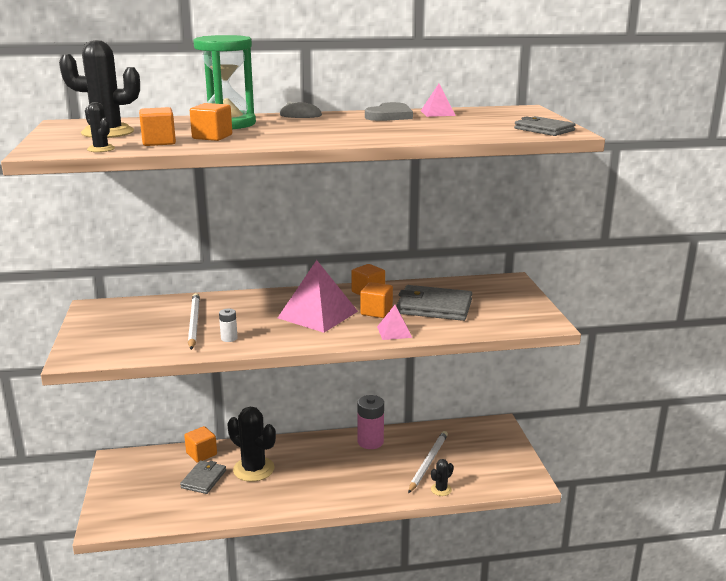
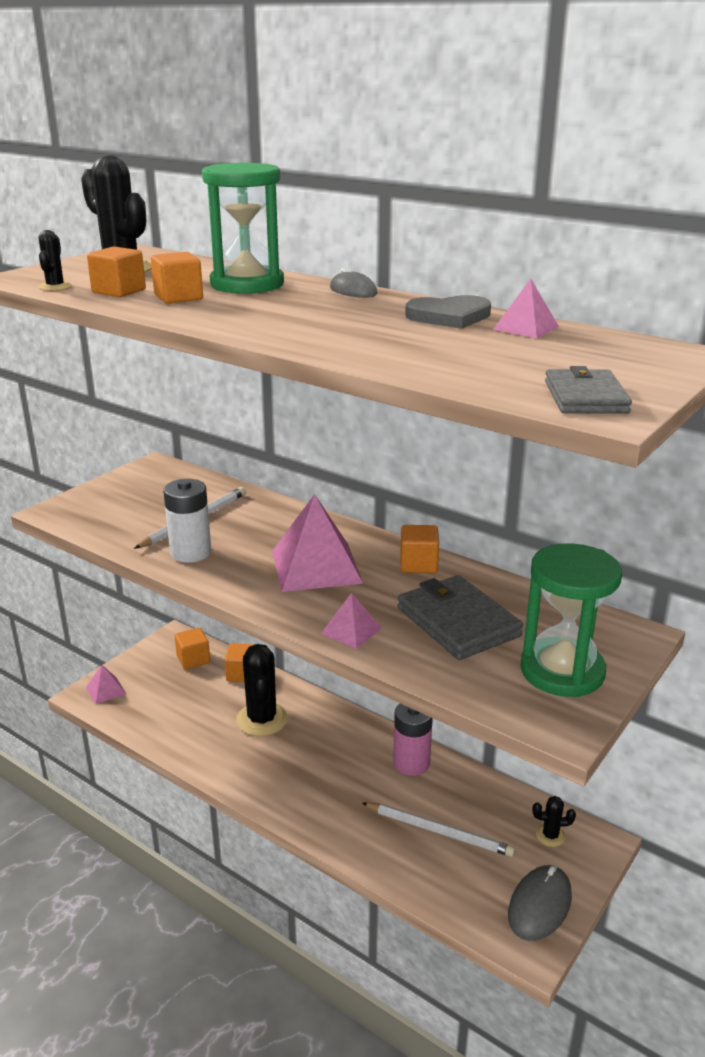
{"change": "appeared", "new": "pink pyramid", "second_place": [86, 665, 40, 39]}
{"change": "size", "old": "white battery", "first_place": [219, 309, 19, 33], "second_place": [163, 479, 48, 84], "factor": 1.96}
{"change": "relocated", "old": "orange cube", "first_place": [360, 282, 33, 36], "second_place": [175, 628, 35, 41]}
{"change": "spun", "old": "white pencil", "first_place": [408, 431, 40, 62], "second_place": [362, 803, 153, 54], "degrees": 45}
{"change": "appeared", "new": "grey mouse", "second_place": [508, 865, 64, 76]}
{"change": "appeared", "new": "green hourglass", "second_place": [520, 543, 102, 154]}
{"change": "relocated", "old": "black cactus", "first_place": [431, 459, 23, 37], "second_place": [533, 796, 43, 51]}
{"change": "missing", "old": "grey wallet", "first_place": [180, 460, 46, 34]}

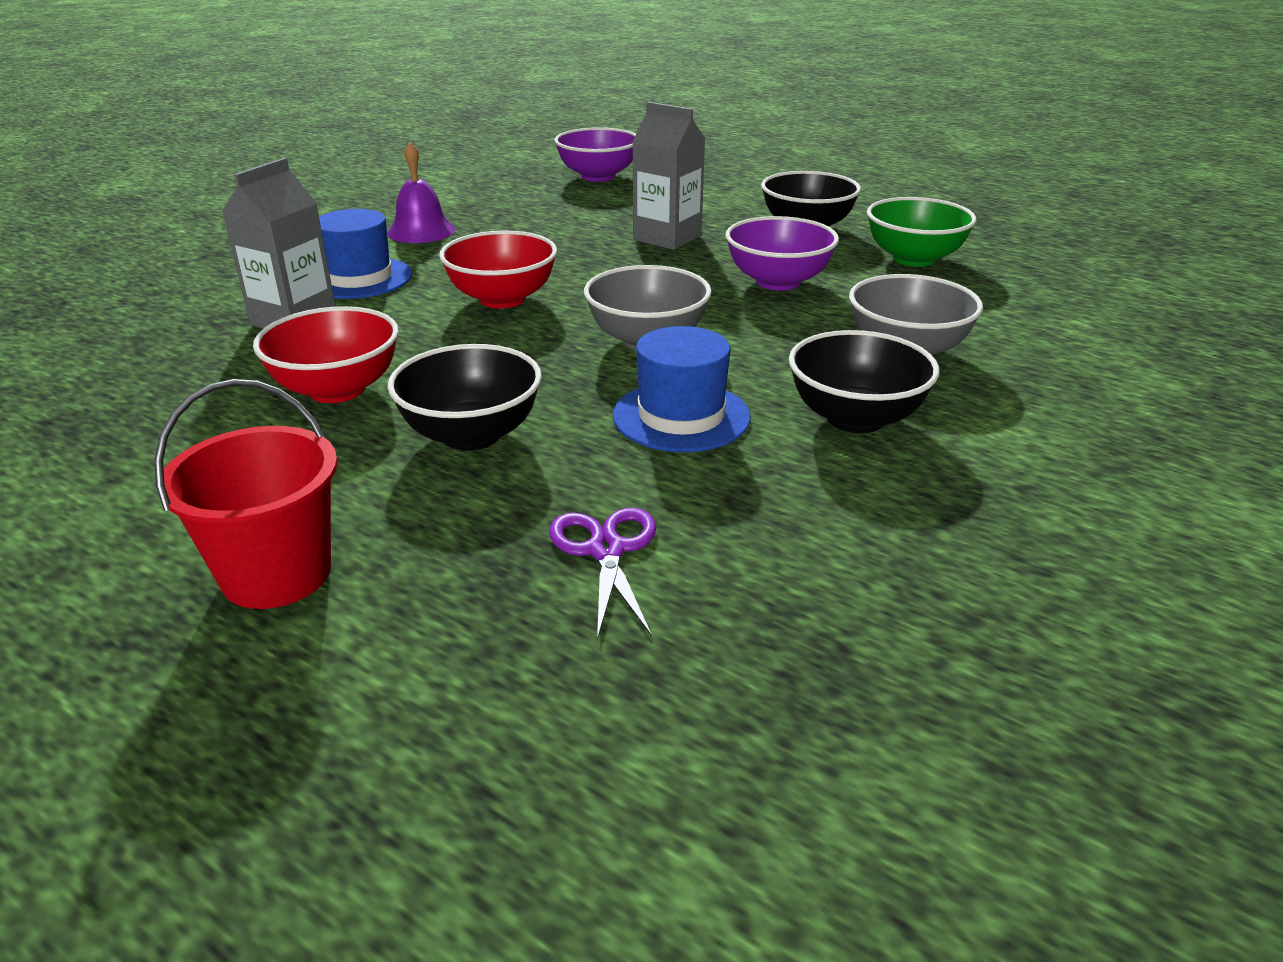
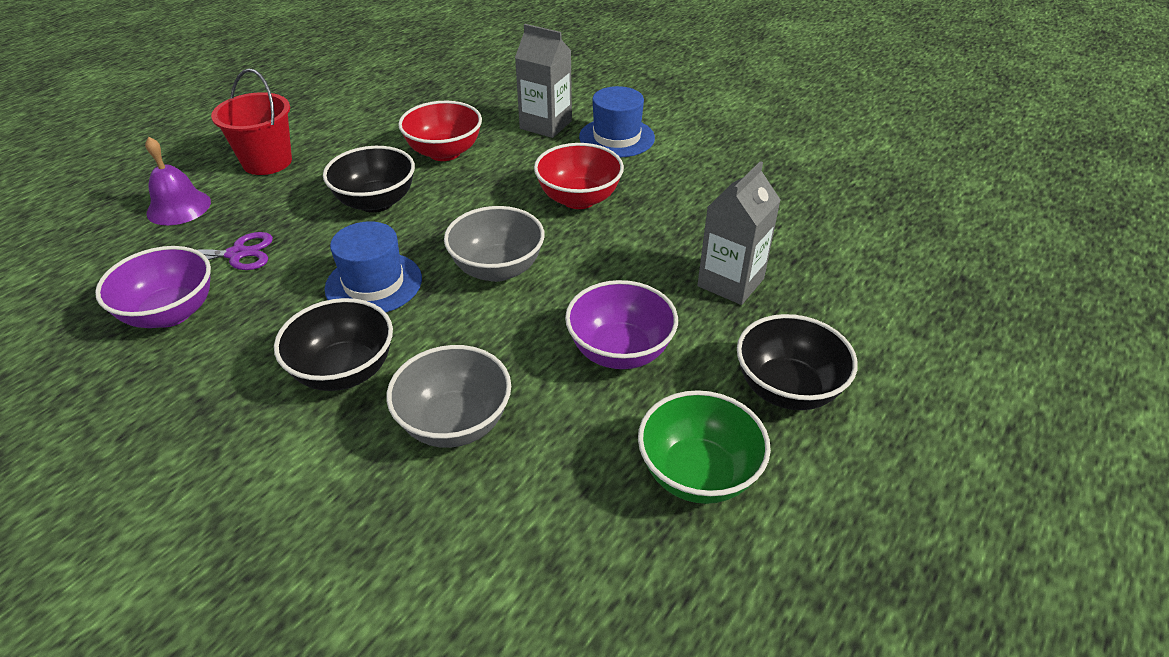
{"change": "relocated", "old": "purple bowl", "first_place": [554, 127, 82, 55], "second_place": [95, 246, 116, 82]}
{"change": "relocated", "old": "purple bell", "first_place": [387, 142, 68, 101], "second_place": [145, 137, 66, 88]}

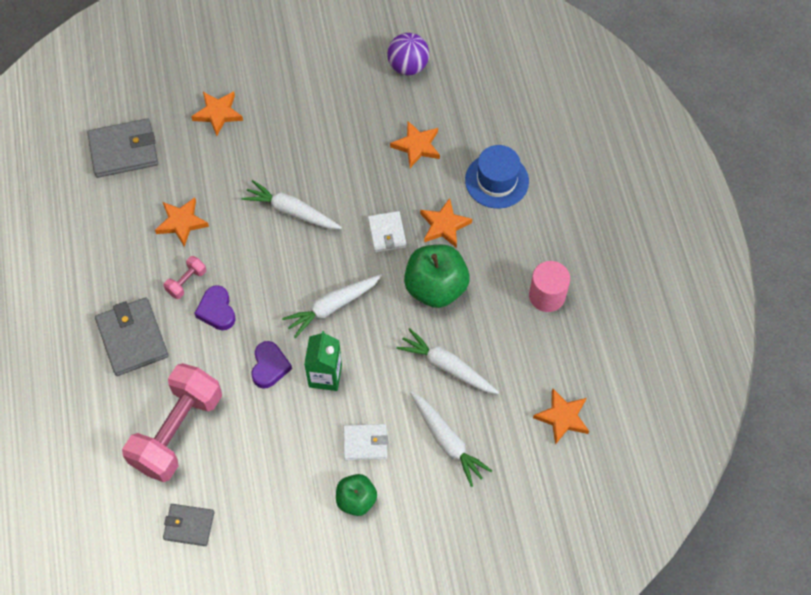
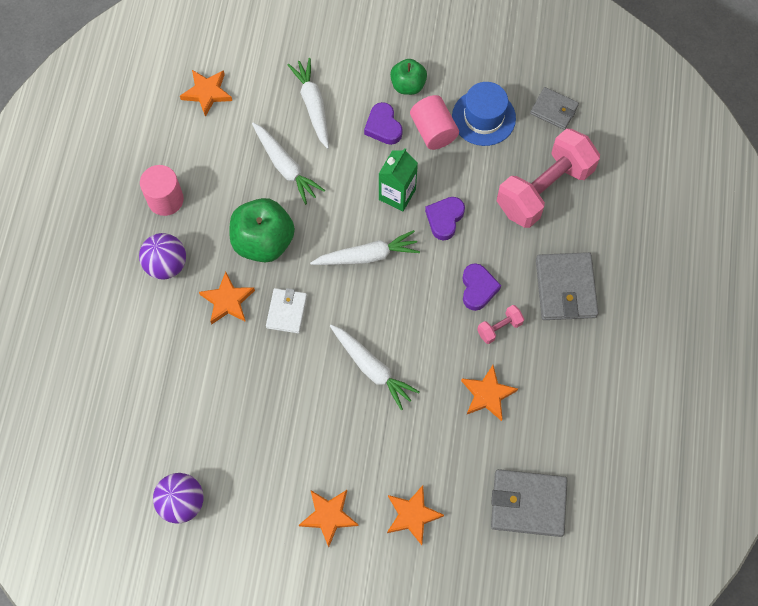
{"change": "appeared", "new": "purple ball", "second_place": [139, 233, 47, 46]}
{"change": "relocated", "old": "orange star", "first_place": [390, 121, 50, 47], "second_place": [299, 490, 59, 57]}
{"change": "exchanged", "old": "white wallet", "new": "purple heart", "first_place": [343, 424, 45, 36], "second_place": [364, 102, 39, 43]}
{"change": "appeared", "new": "pink cylinder", "second_place": [410, 95, 49, 55]}
{"change": "relocated", "old": "blue hat", "first_place": [465, 145, 64, 64], "second_place": [452, 82, 64, 64]}

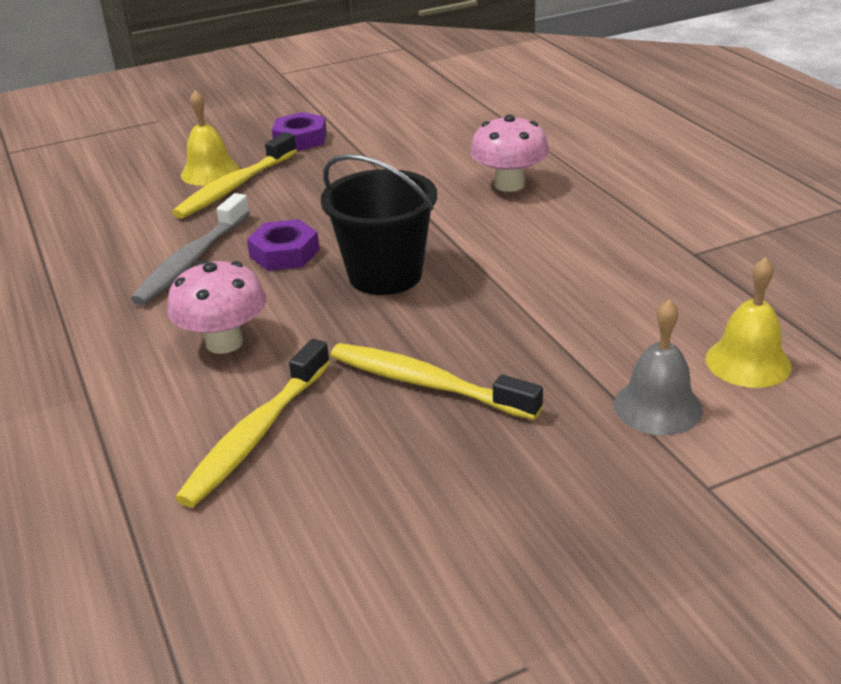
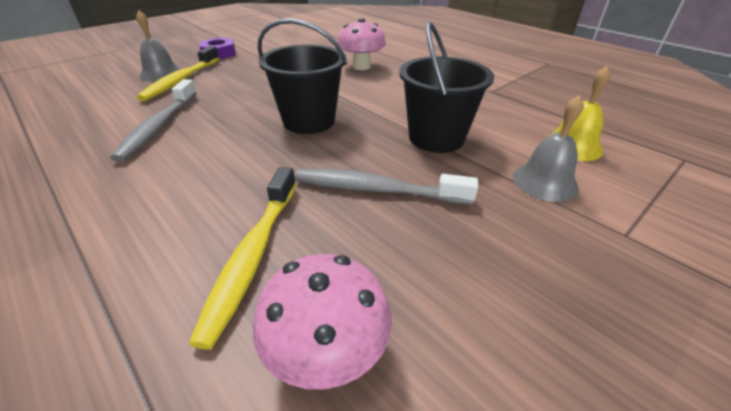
{"change": "colour", "old": "yellow bell", "new": "grey bell", "first_place": [181, 90, 59, 96], "second_place": [136, 11, 45, 71]}
{"change": "relocated", "old": "pink mushroom", "first_place": [167, 260, 99, 94], "second_place": [253, 254, 139, 136]}
{"change": "colour", "old": "yellow toothbrush", "new": "grey toothbrush", "first_place": [330, 343, 213, 77], "second_place": [295, 169, 183, 36]}
{"change": "appeared", "new": "black bucket", "second_place": [399, 22, 95, 131]}
{"change": "missing", "old": "purple nut", "first_place": [247, 219, 73, 52]}

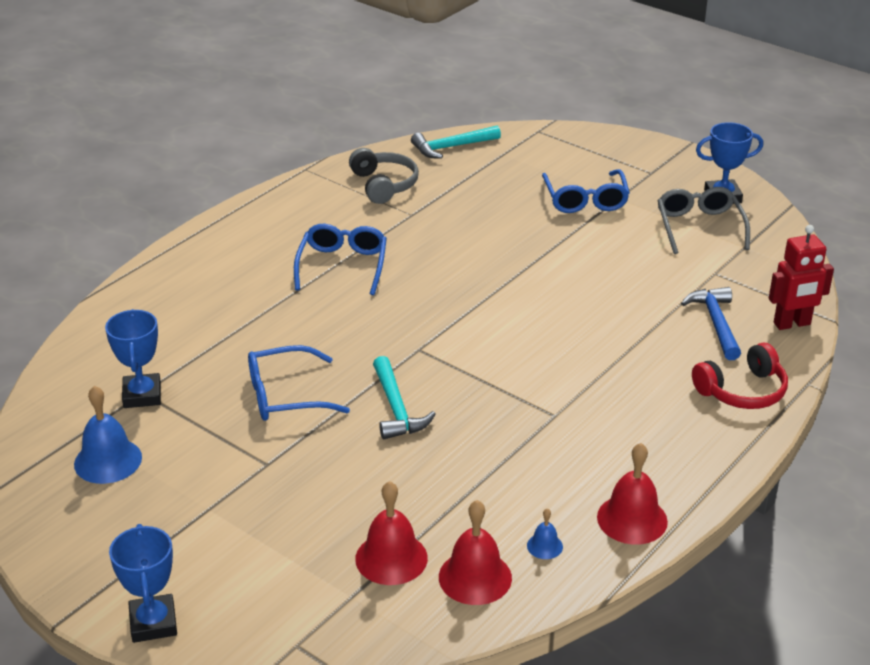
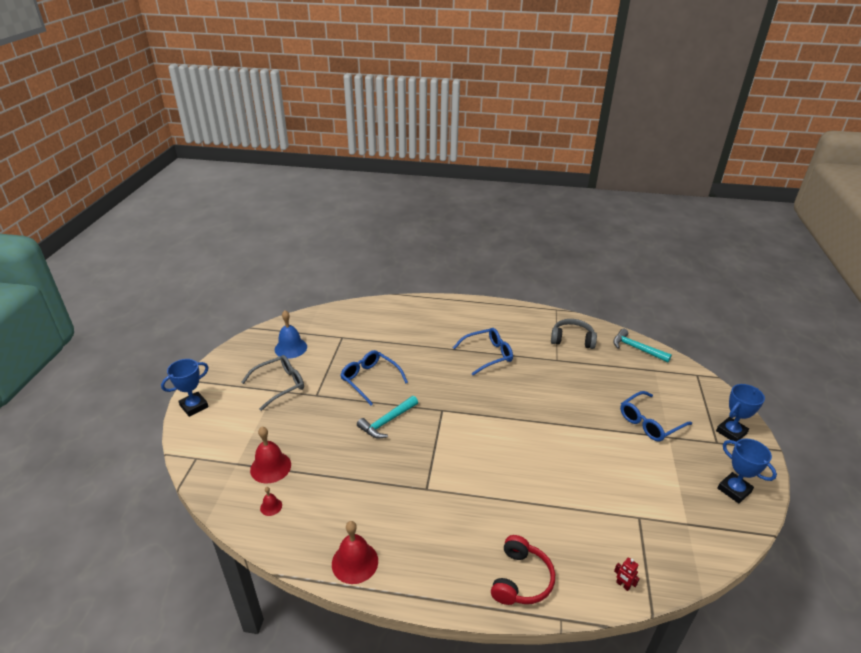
{"change": "relocated", "old": "grey glasses", "first_place": [657, 187, 93, 67], "second_place": [241, 355, 63, 56]}
{"change": "size", "old": "red bell", "first_place": [439, 500, 73, 105], "second_place": [260, 487, 22, 29], "factor": 0.5}
{"change": "spun", "old": "red headphones", "first_place": [692, 343, 96, 66], "second_place": [491, 535, 64, 70], "degrees": -105}
{"change": "spun", "old": "grey headphones", "first_place": [349, 148, 70, 56], "second_place": [551, 319, 46, 30], "degrees": -120}
{"change": "size", "old": "red robot", "first_place": [769, 225, 65, 105], "second_place": [614, 557, 26, 34], "factor": 0.48}
{"change": "relocated", "old": "blue trophy", "first_place": [105, 309, 56, 99], "second_place": [716, 384, 49, 58]}
{"change": "missing", "old": "blue bell", "first_place": [527, 508, 36, 51]}
{"change": "missing", "old": "blue hammer", "first_place": [681, 287, 60, 73]}

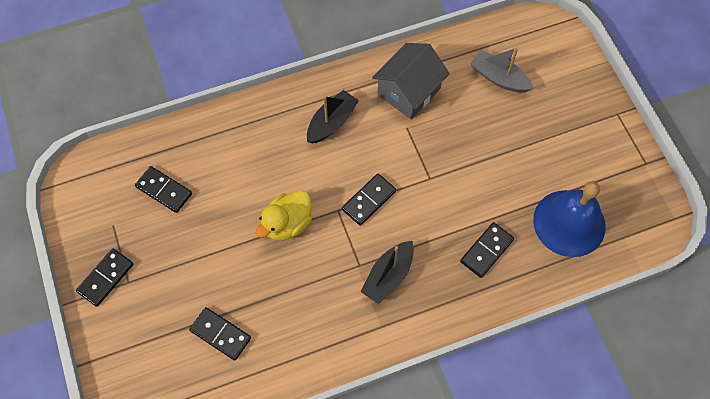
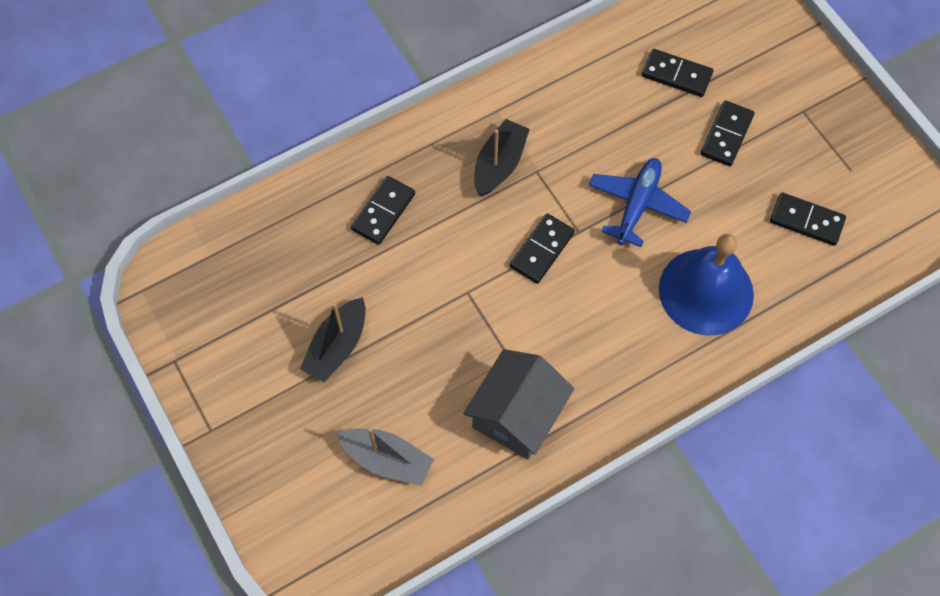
{"change": "relocated", "old": "black boat", "first_place": [307, 90, 52, 54], "second_place": [300, 297, 66, 85]}
{"change": "exchanged", "old": "yellow duck", "new": "blue plane", "first_place": [256, 190, 56, 51], "second_place": [589, 158, 102, 89]}
{"change": "relocated", "old": "blue bell", "first_place": [533, 182, 73, 75], "second_place": [659, 234, 95, 101]}
{"change": "relocated", "old": "black domino", "first_place": [76, 248, 57, 59], "second_place": [700, 101, 54, 65]}

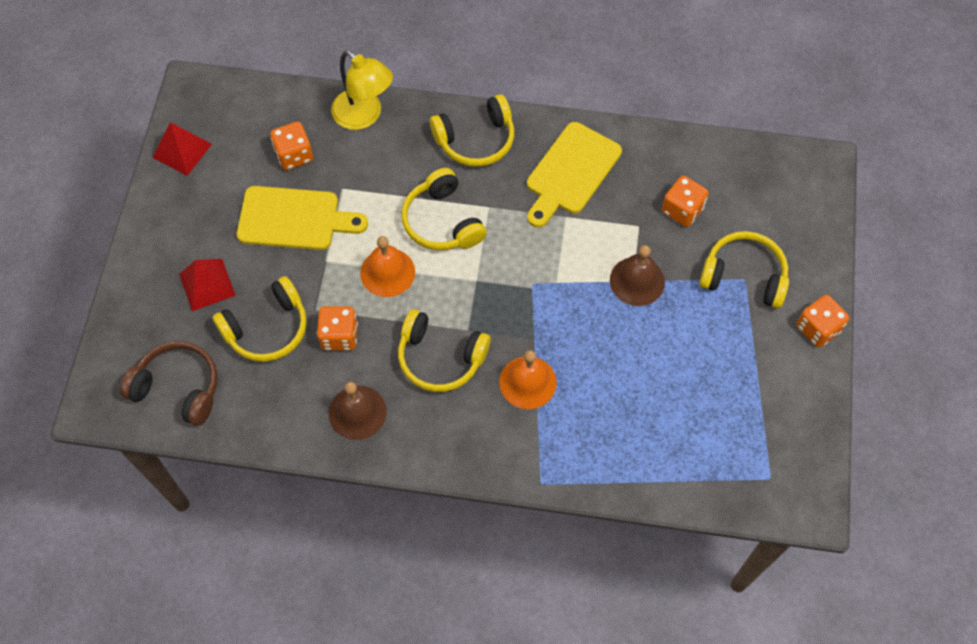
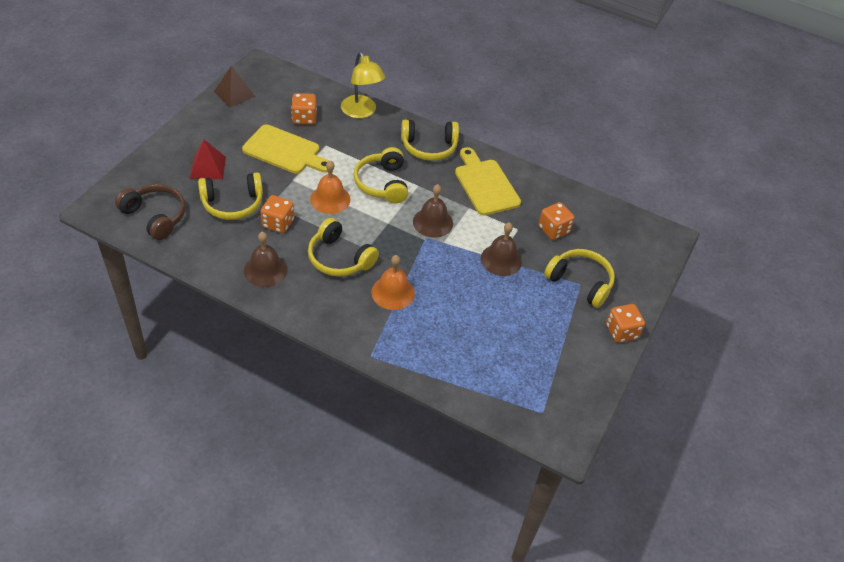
{"change": "colour", "old": "red pyramid", "new": "brown pyramid", "first_place": [152, 122, 60, 54], "second_place": [214, 66, 41, 41]}
{"change": "appeared", "new": "brown bell", "second_place": [413, 184, 40, 54]}
{"change": "spun", "old": "yellow cutting board", "first_place": [527, 122, 95, 106], "second_place": [455, 147, 66, 68], "degrees": 105}

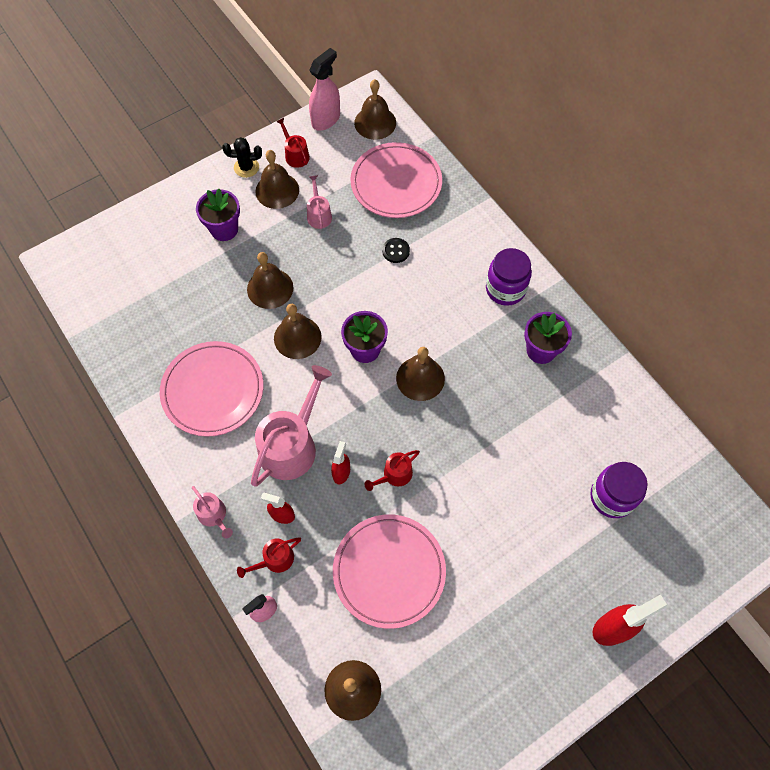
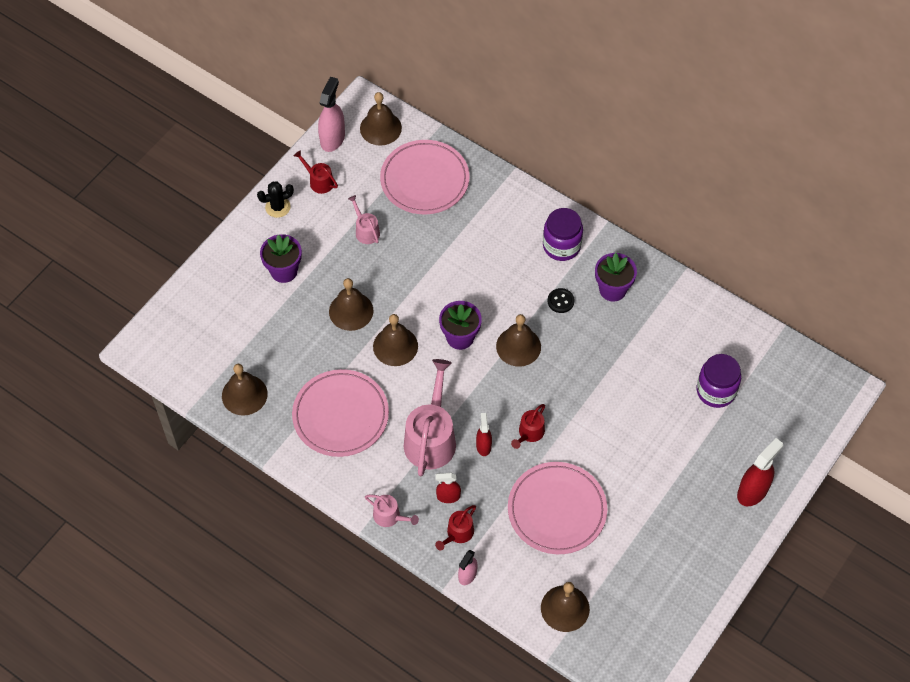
{"change": "relocated", "old": "brown bell", "first_place": [255, 150, 44, 59], "second_place": [222, 364, 46, 52]}
{"change": "relocated", "old": "black button", "first_place": [382, 238, 28, 25], "second_place": [548, 288, 27, 25]}

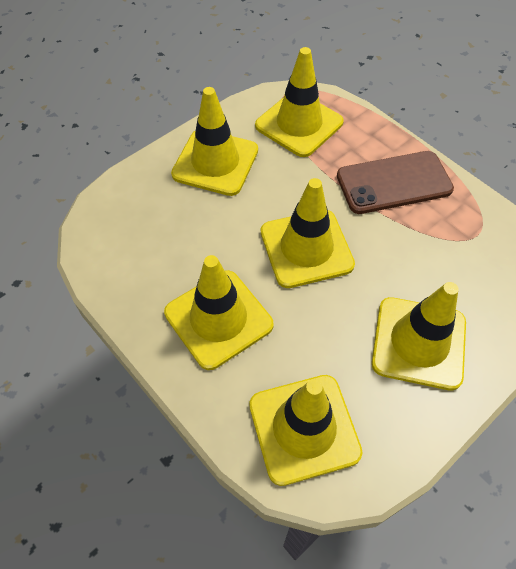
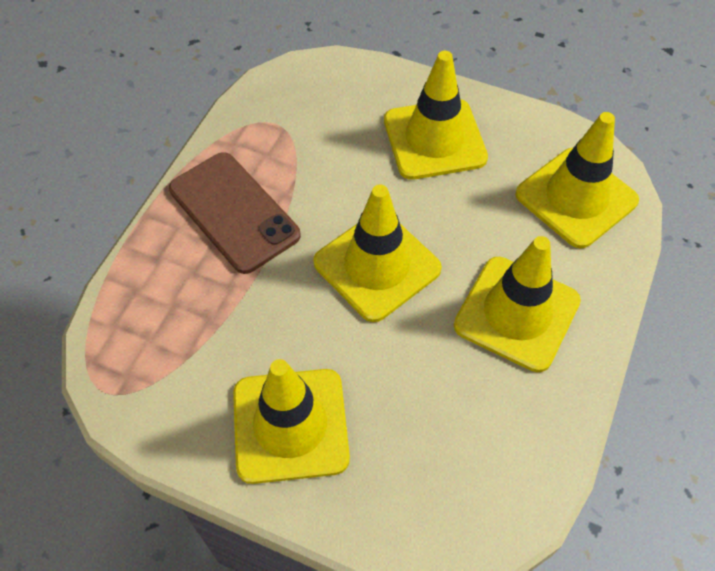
{"change": "missing", "old": "yellow traffic cone", "first_place": [255, 47, 89, 110]}

